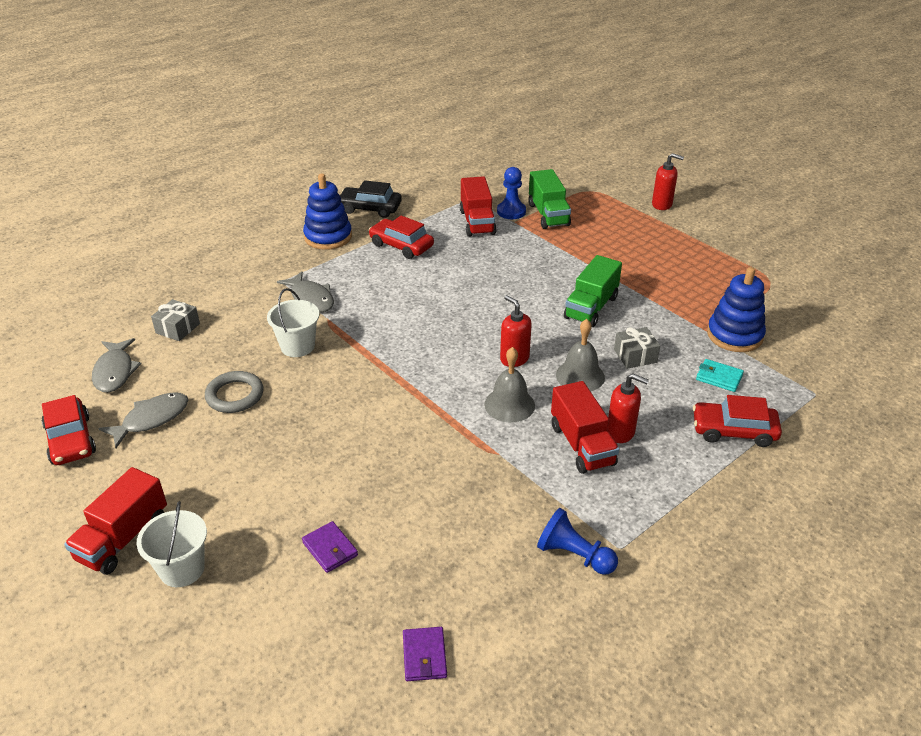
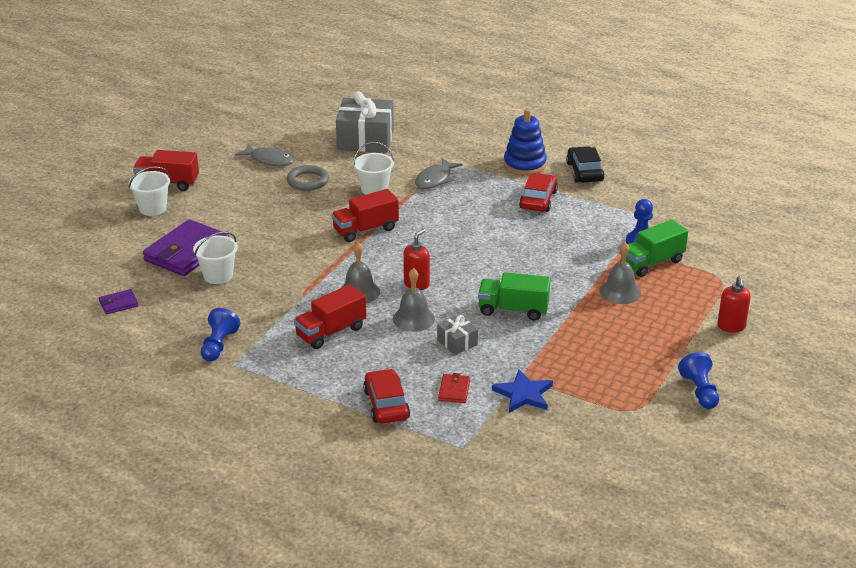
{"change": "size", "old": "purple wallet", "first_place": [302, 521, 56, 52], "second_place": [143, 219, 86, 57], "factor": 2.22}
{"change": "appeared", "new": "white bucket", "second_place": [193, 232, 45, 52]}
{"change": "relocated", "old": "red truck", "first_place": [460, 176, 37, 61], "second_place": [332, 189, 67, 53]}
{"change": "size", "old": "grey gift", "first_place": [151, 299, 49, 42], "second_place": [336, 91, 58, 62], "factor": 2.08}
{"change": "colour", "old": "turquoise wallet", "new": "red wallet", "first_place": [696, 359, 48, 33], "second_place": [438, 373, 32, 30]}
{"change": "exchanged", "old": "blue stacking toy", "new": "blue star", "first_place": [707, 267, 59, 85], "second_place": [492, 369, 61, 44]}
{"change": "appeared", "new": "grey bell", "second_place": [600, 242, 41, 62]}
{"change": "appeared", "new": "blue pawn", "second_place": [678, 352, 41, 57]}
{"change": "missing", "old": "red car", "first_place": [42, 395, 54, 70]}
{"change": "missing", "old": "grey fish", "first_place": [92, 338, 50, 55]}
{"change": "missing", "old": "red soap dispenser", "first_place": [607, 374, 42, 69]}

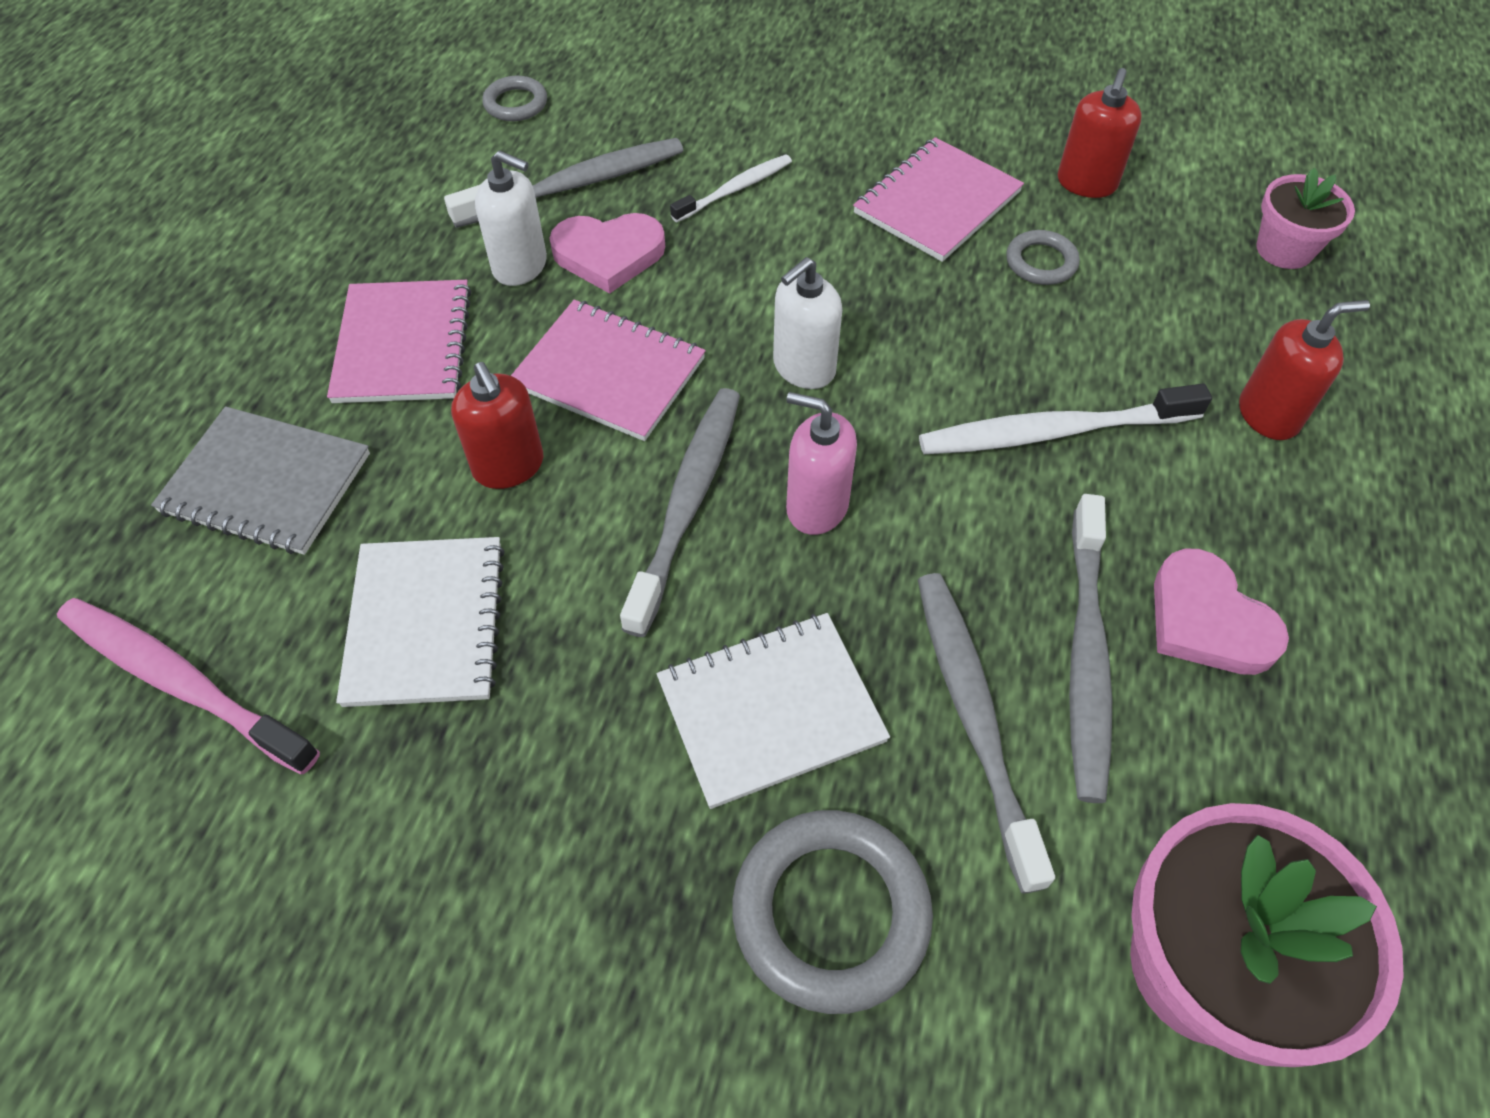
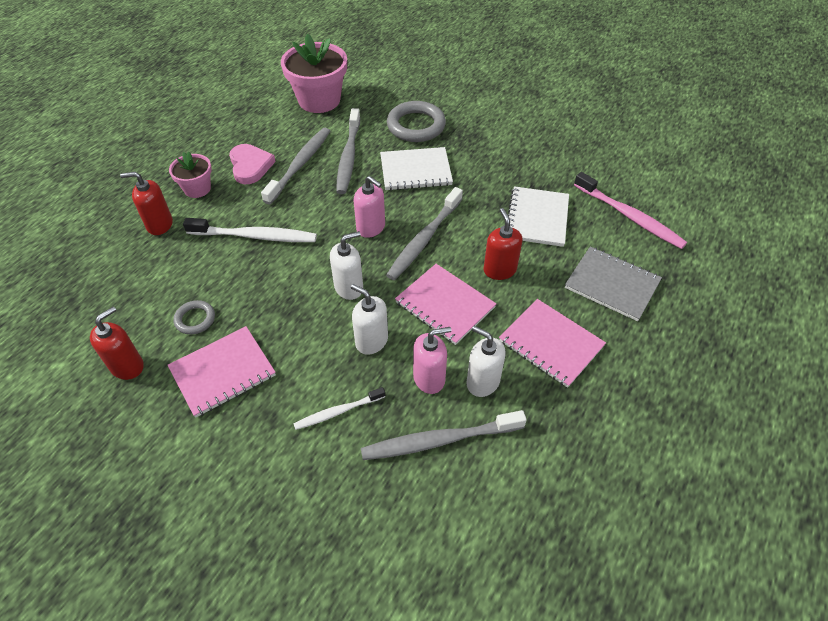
{"change": "relocated", "old": "pink flower pot", "first_place": [1256, 168, 99, 101], "second_place": [169, 152, 43, 46]}
{"change": "appeared", "new": "white soap dispenser", "second_place": [351, 284, 37, 71]}
{"change": "exchanged", "old": "pink heart", "new": "pink soap dispenser", "first_place": [550, 213, 115, 81], "second_place": [413, 327, 38, 67]}
{"change": "spun", "old": "pink notebook", "first_place": [327, 280, 144, 123], "second_place": [499, 299, 107, 89], "degrees": -60}
{"change": "missing", "old": "grey ring", "first_place": [482, 76, 65, 45]}

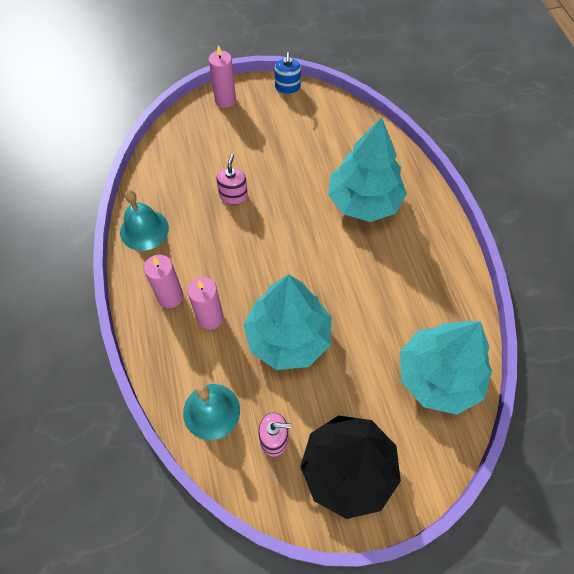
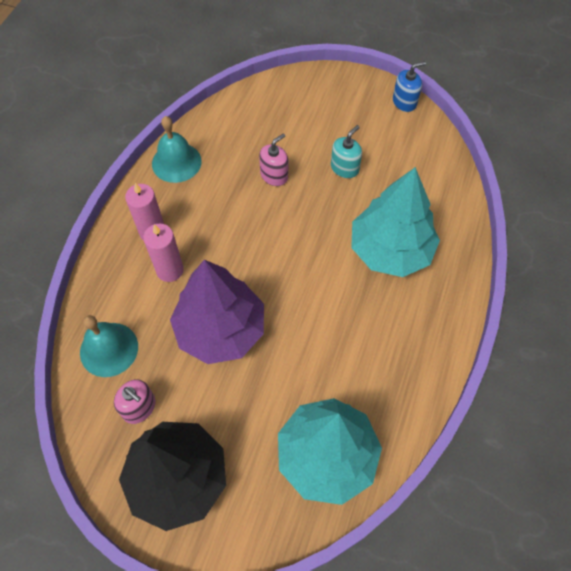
{"change": "colour", "old": "turquoise tree", "new": "purple tree", "first_place": [243, 274, 89, 96], "second_place": [170, 260, 94, 104]}
{"change": "appeared", "new": "turquoise soap dispenser", "second_place": [331, 125, 31, 53]}
{"change": "spun", "old": "blue soap dispenser", "first_place": [274, 52, 27, 42], "second_place": [393, 61, 33, 51], "degrees": -150}
{"change": "missing", "old": "pink candle", "first_place": [209, 45, 27, 63]}

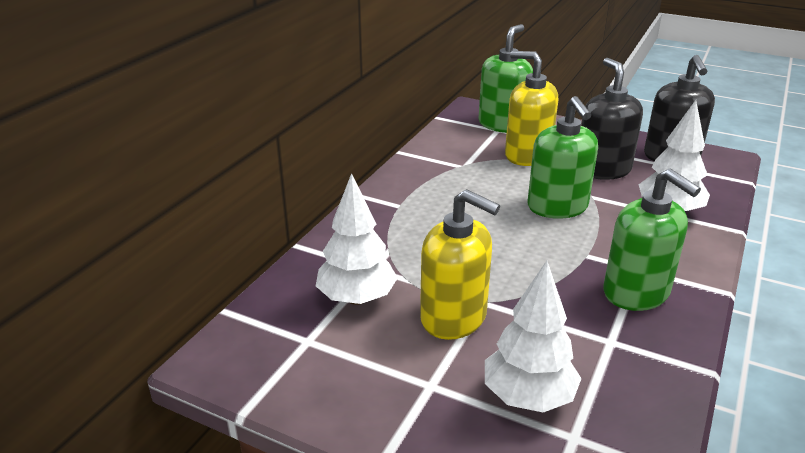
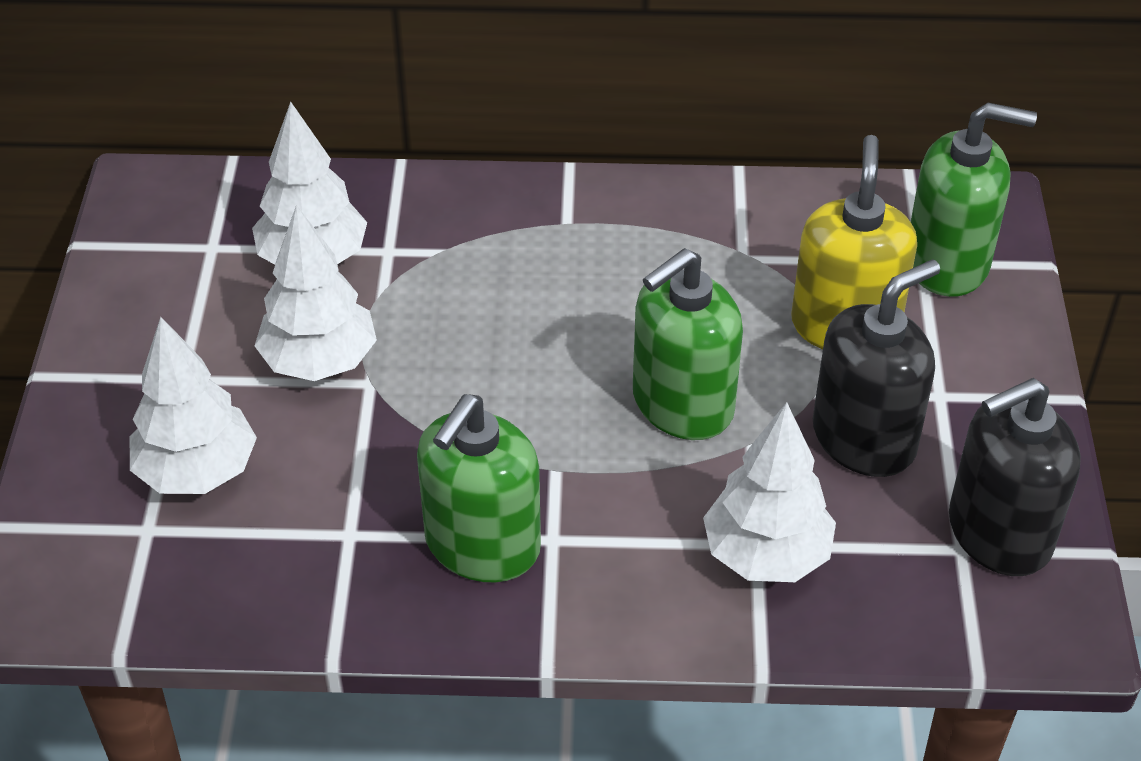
{"change": "exchanged", "old": "yellow soap dispenser", "new": "white tree", "first_place": [420, 189, 80, 151], "second_place": [255, 205, 122, 176]}

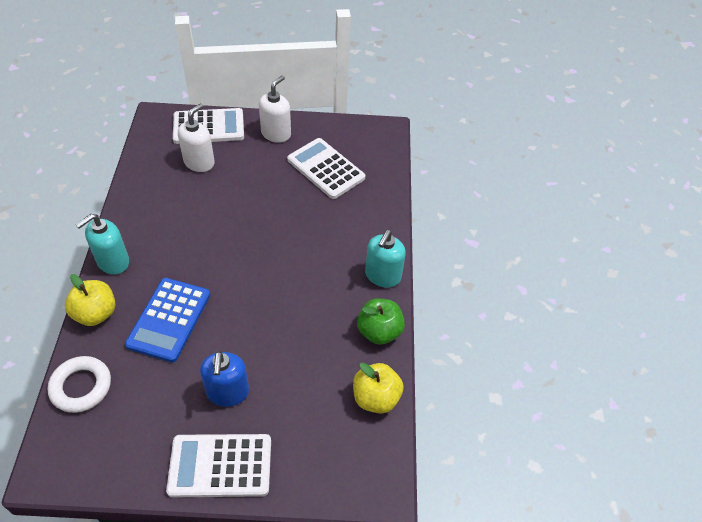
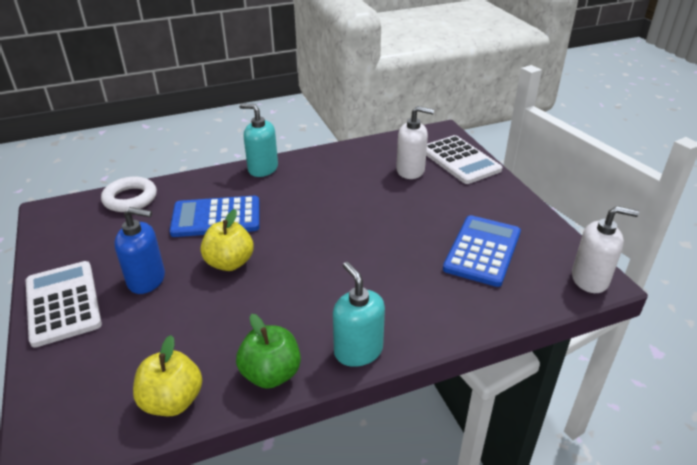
{"change": "spun", "old": "blue soap dispenser", "first_place": [200, 351, 49, 56], "second_place": [114, 207, 51, 87], "degrees": -150}
{"change": "relocated", "old": "yellow apple", "first_place": [65, 274, 50, 52], "second_place": [200, 209, 54, 62]}
{"change": "spun", "old": "turquoise soap dispenser", "first_place": [365, 230, 41, 58], "second_place": [333, 262, 52, 105], "degrees": 60}
{"change": "colour", "old": "white calculator", "new": "blue calculator", "first_place": [287, 138, 78, 61], "second_place": [443, 215, 78, 72]}
{"change": "relocated", "old": "white soap dispenser", "first_place": [259, 75, 32, 68], "second_place": [572, 206, 67, 87]}

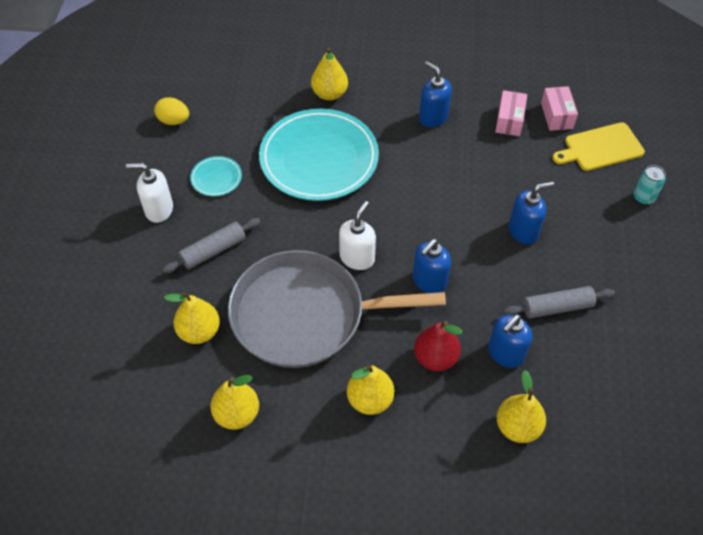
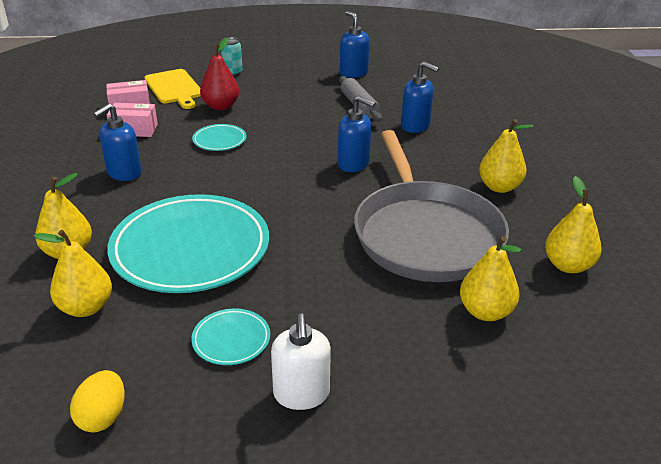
{"change": "relocated", "old": "yellow pear", "first_place": [497, 370, 49, 73], "second_place": [34, 230, 78, 87]}
{"change": "appeared", "new": "turquoise plate", "second_place": [192, 124, 55, 27]}
{"change": "relocated", "old": "red pear", "first_place": [414, 320, 48, 51], "second_place": [200, 38, 39, 72]}
{"change": "relocated", "old": "blue soap dispenser", "first_place": [509, 181, 45, 63], "second_place": [340, 11, 30, 67]}
{"change": "missing", "old": "grey rolling pin", "first_place": [162, 218, 99, 56]}
{"change": "missing", "old": "white soap dispenser", "first_place": [339, 201, 37, 69]}

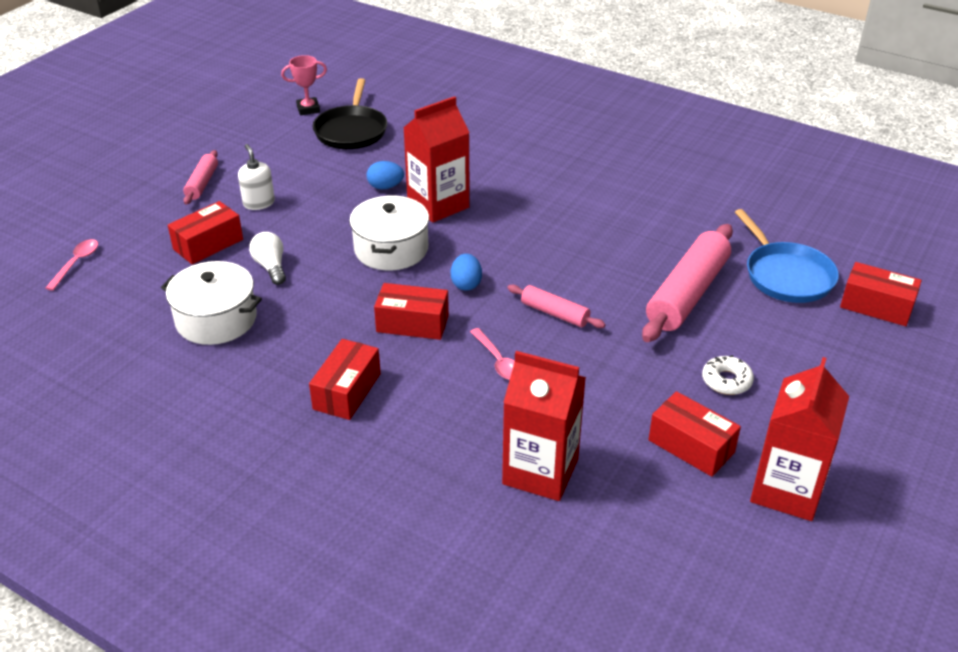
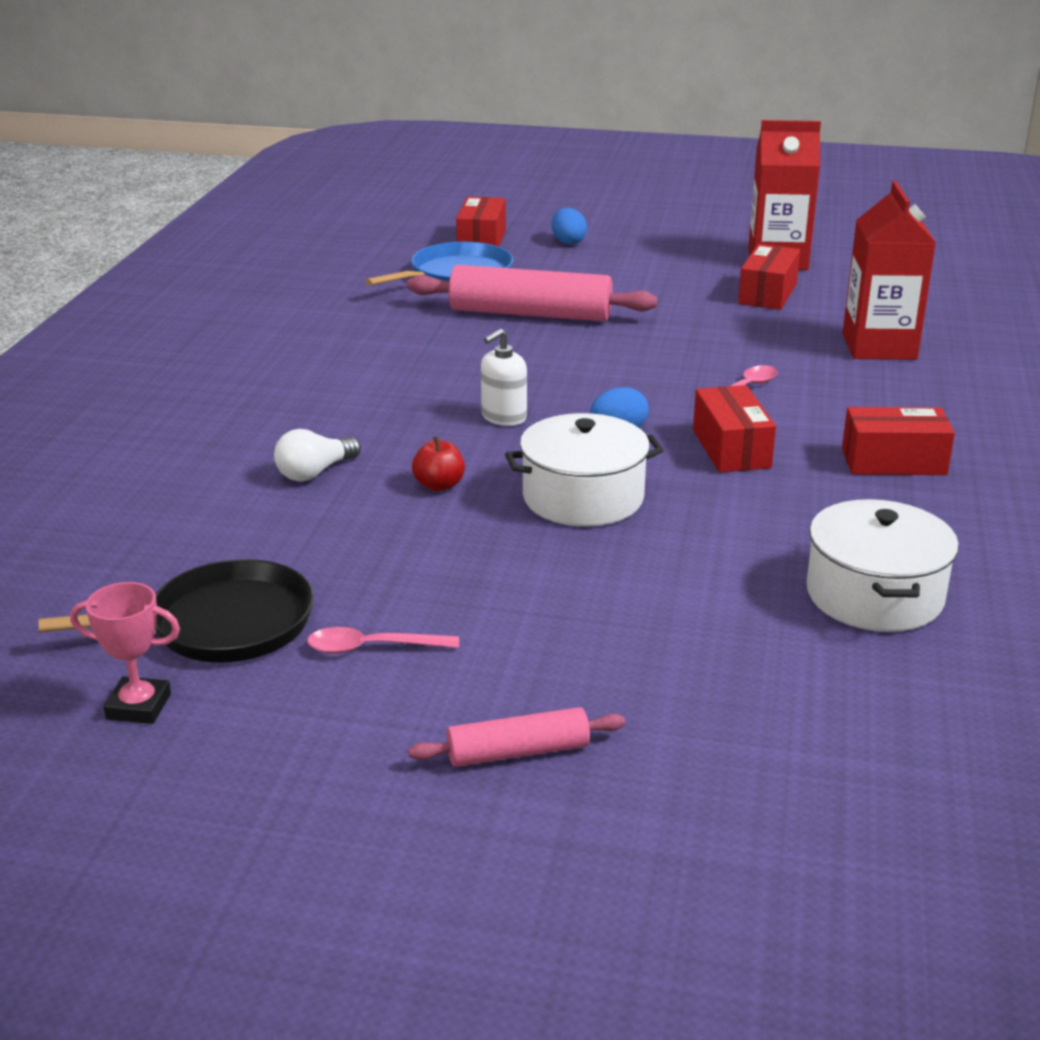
{"change": "spun", "old": "pink trophy", "first_place": [281, 55, 46, 60], "second_place": [70, 582, 110, 142], "degrees": -45}
{"change": "relocated", "old": "white light bulb", "first_place": [249, 232, 37, 53], "second_place": [274, 429, 87, 52]}
{"change": "relocated", "old": "pink spoon", "first_place": [46, 239, 52, 52], "second_place": [307, 627, 152, 27]}
{"change": "exchanged", "old": "red carton", "new": "red apple", "first_place": [403, 96, 67, 127], "second_place": [412, 436, 53, 55]}
{"change": "relocated", "old": "white soap dispenser", "first_place": [238, 144, 37, 66], "second_place": [481, 329, 46, 97]}
{"change": "relocated", "old": "blue egg", "first_place": [367, 161, 37, 28], "second_place": [552, 208, 35, 37]}
{"change": "missing", "old": "red box", "first_place": [168, 201, 75, 63]}
{"change": "missing", "old": "pink rolling pin", "first_place": [507, 285, 99, 43]}
{"change": "missing", "old": "white donut", "first_place": [702, 355, 52, 40]}

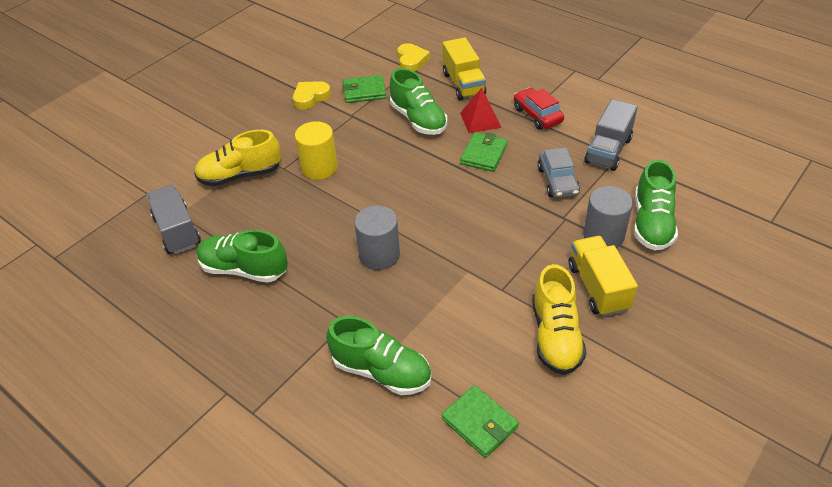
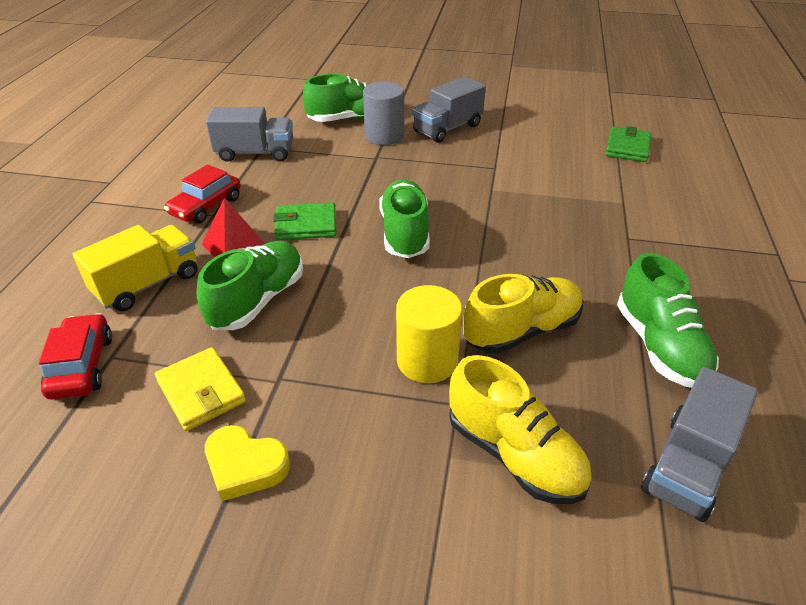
{"change": "exchanged", "old": "yellow heart", "new": "red car", "first_place": [397, 43, 33, 29], "second_place": [39, 313, 73, 87]}
{"change": "colour", "old": "green wallet", "new": "yellow wallet", "first_place": [342, 75, 44, 28], "second_place": [155, 347, 91, 84]}
{"change": "relocated", "old": "green shoe", "first_place": [326, 316, 105, 79], "second_place": [379, 180, 51, 78]}
{"change": "colour", "old": "yellow truck", "new": "grey truck", "first_place": [568, 236, 70, 81], "second_place": [412, 76, 74, 67]}
{"change": "relocated", "old": "yellow shoe", "first_place": [532, 264, 54, 111], "second_place": [463, 274, 120, 80]}
{"change": "missing", "old": "grey cylinder", "first_place": [354, 205, 46, 65]}
{"change": "missing", "old": "grey car", "first_place": [537, 148, 43, 50]}

